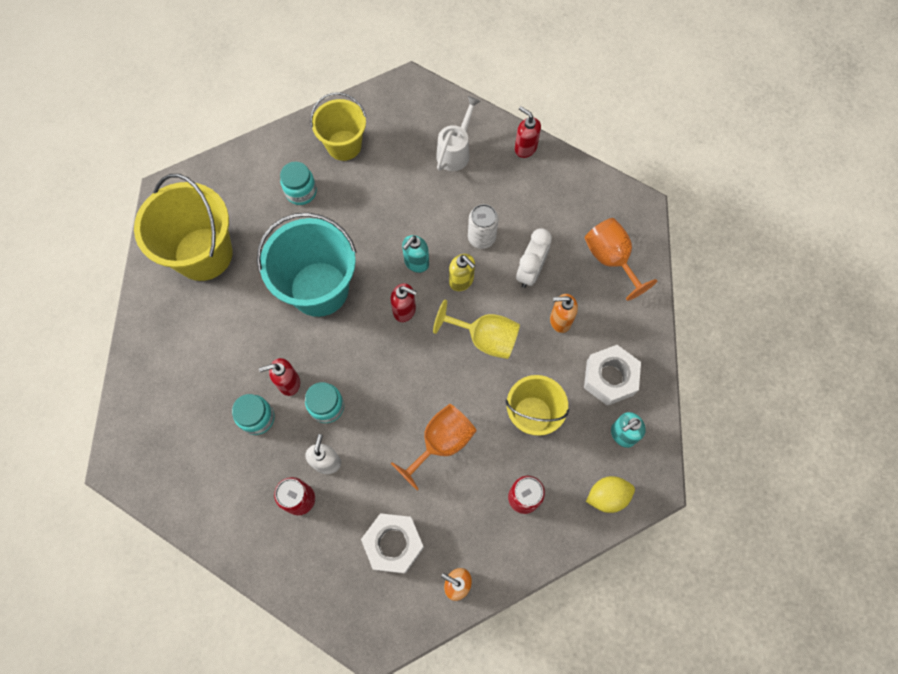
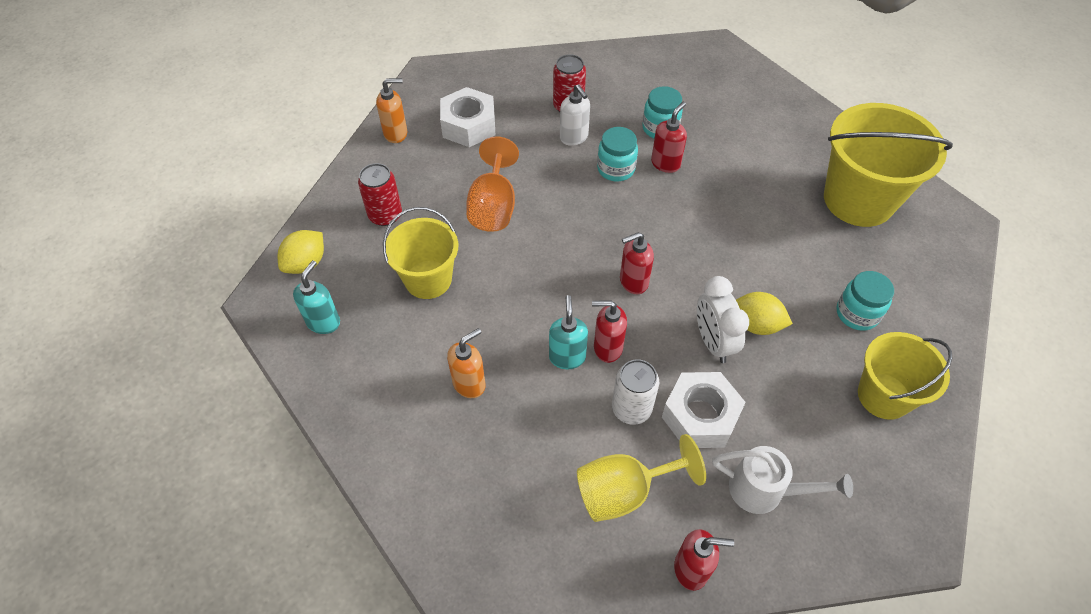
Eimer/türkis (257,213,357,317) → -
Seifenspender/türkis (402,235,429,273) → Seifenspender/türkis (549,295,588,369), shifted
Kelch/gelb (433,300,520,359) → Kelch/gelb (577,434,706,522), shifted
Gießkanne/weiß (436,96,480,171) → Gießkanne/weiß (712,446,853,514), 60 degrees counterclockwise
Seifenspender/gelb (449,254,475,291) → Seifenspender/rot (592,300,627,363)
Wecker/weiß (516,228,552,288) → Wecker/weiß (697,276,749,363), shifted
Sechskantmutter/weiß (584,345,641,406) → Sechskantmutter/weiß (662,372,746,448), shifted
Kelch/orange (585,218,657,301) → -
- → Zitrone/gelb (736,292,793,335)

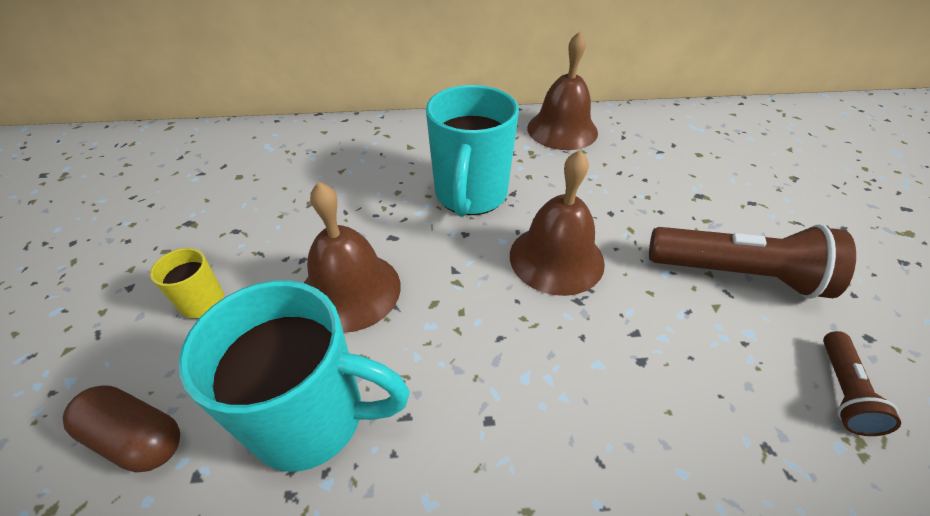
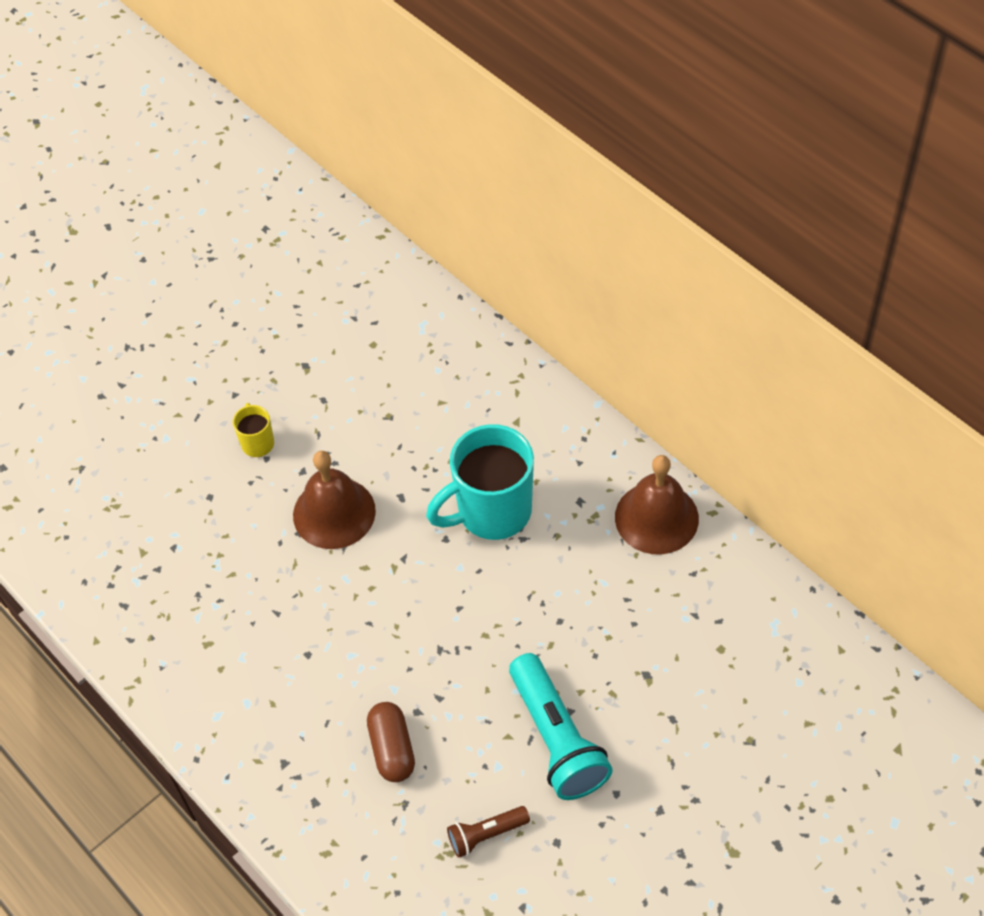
Kapsel/braun (63,385,180,473) → Kapsel/braun (367,702,415,782), shifted
Tasse/türkis (178,281,410,472) → -
Glocke/braun (510,150,605,296) → -
Taschenlampe/braun (649,224,856,299) → Taschenlampe/türkis (509,653,613,800)

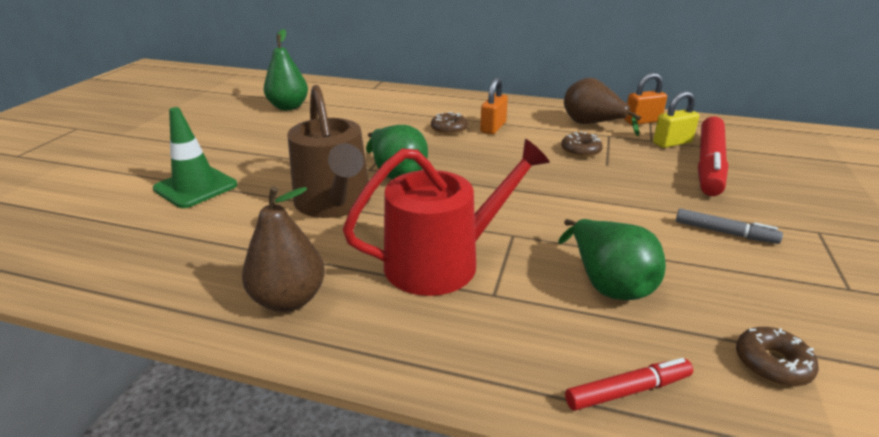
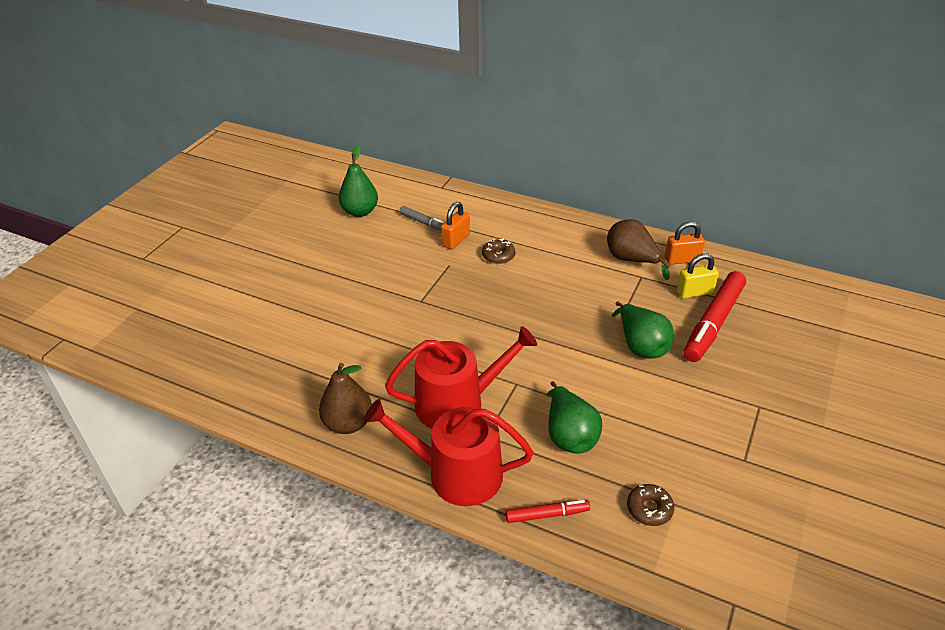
Leitkegel/grün (153,107,237,208) → -
Gießkanne/braun (287,85,371,218) → -
Birne/grün (366,125,428,179) → Birne/grün (612,302,674,359), shifted
Vorhängeschloss/orange (480,78,508,134) → Vorhängeschloss/orange (441,202,470,249), shifted
Donut/braun (561,132,603,158) → -
Filzstift/grau (676,209,783,244) → Filzstift/grau (399,206,444,231), shifted
- → Gießkanne/rot (364,399,533,506)

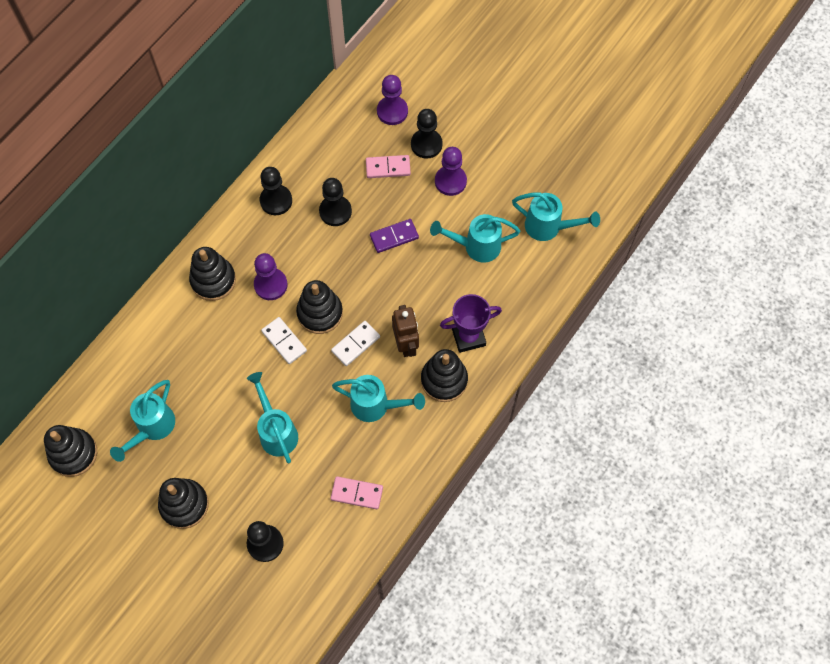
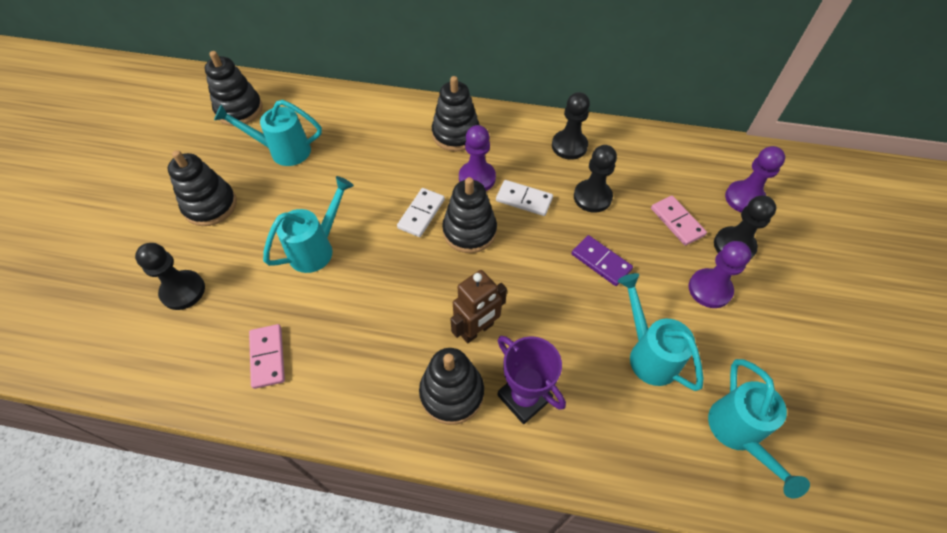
Dominostein/weiß (331,321,380,366) → Dominostein/weiß (496,180,553,216), shifted
Gießkanne/türkis (332,375,425,422) → -

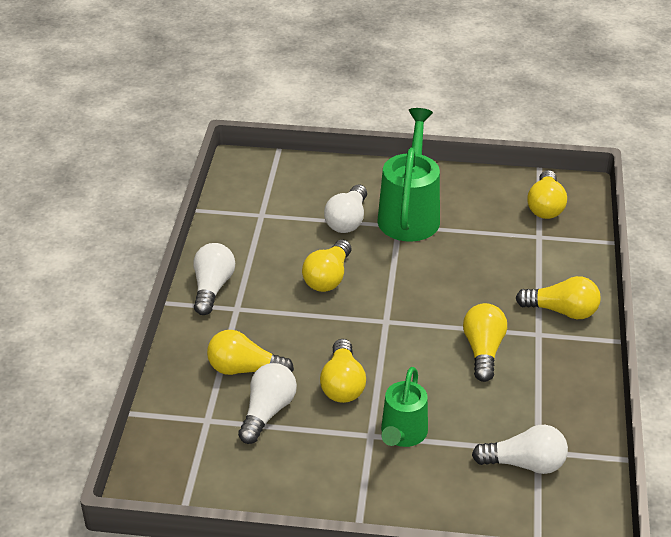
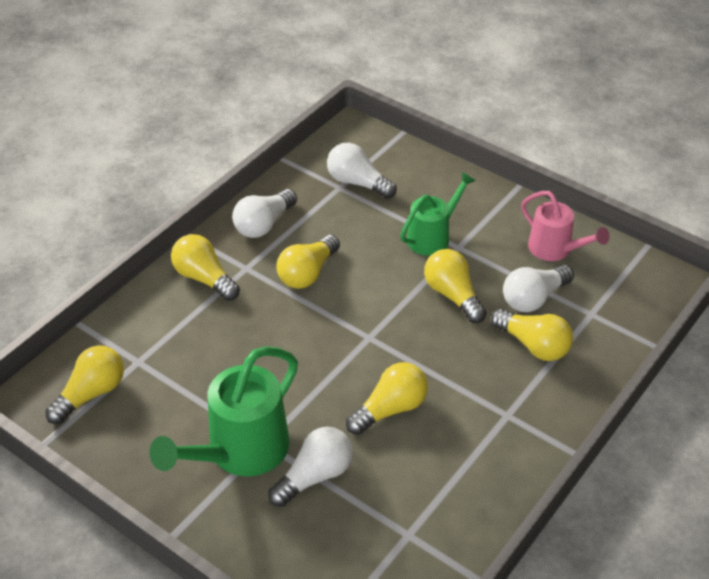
Glühbirne/weiß (193,243,235,315) → Glühbirne/weiß (232,189,297,238), shifted
Glühbirne/gelb (320,339,366,403) → Glühbirne/gelb (424,249,487,323), 60 degrees counterclockwise
- → Gießkanne/rosa (521,191,609,261)

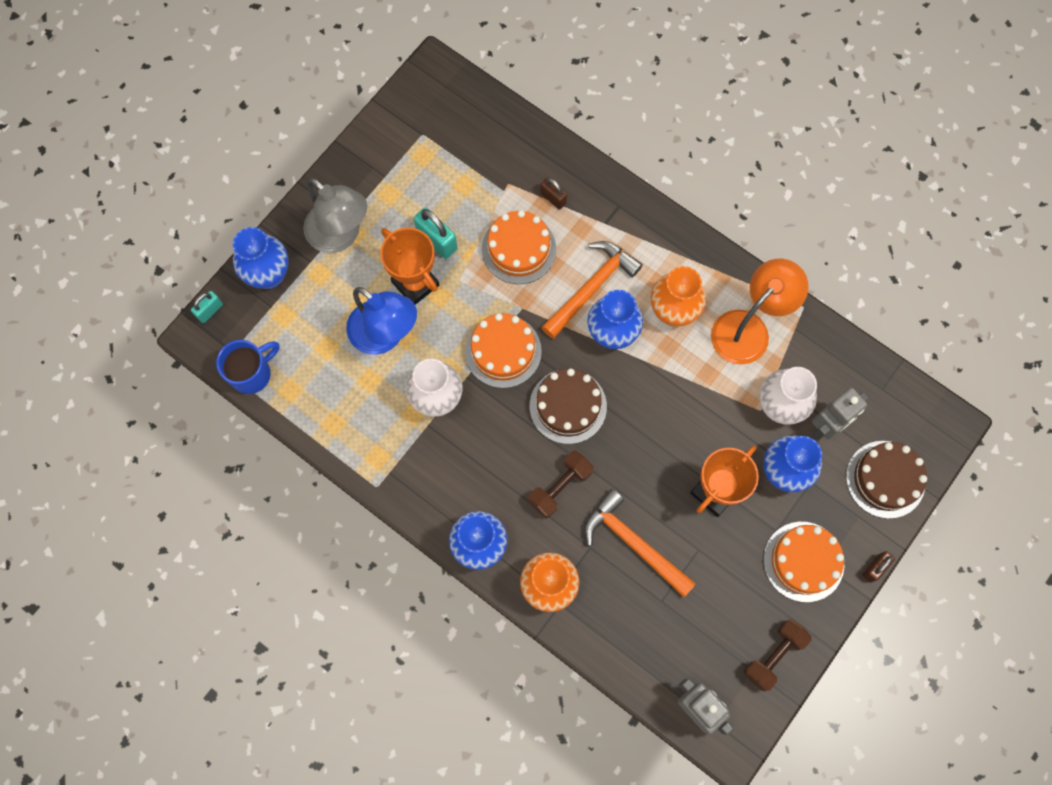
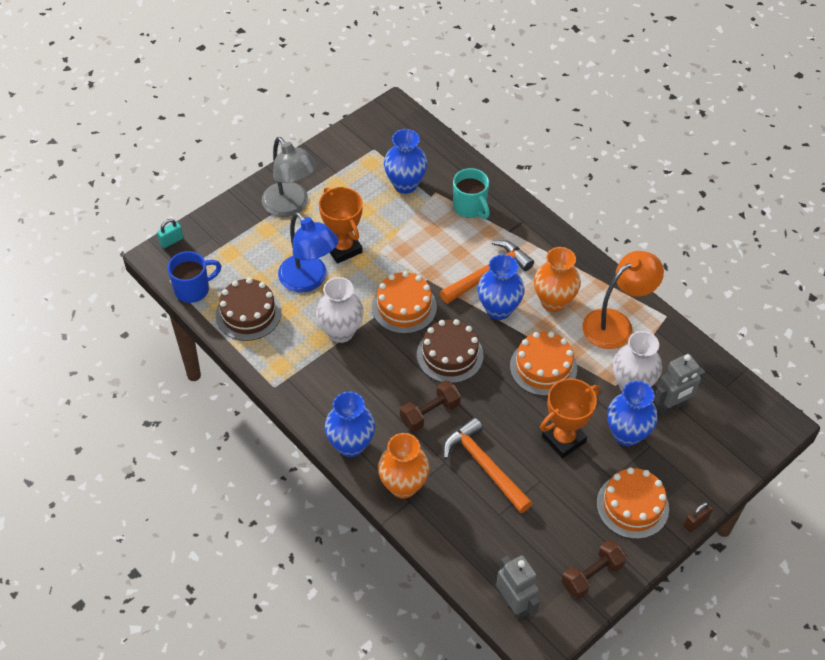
Vase/blau (233,227,289,289) → Vase/blau (384,129,427,194), shifted
Vorhängeschloss/türkis (414,207,457,259) → -
Kuchen/orange (482,210,556,284) → Kuchen/orange (510,332,577,396), shifted
Vorhängeschloss/braun (540,178,567,210) → Tasse/türkis (453,168,490,219)
Kuchen/braun (846,441,927,519) → Kuchen/braun (216,278,281,341), shifted

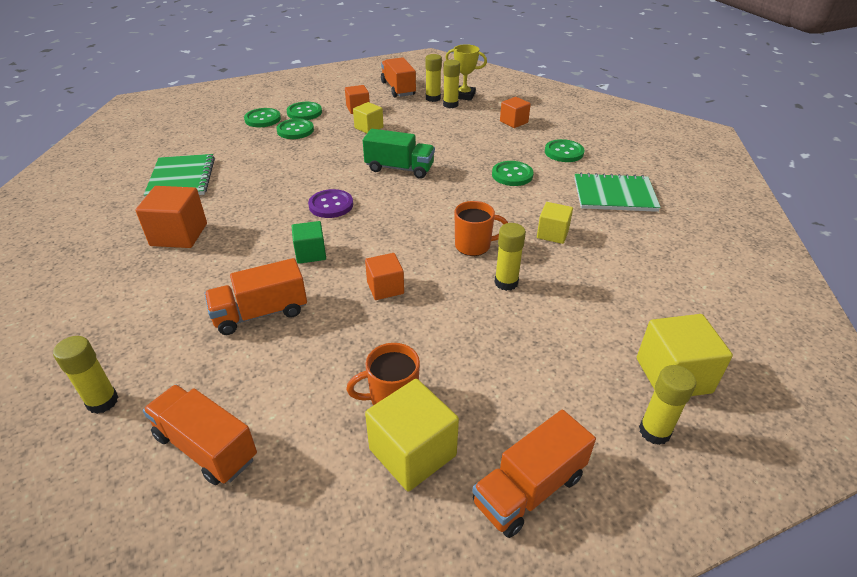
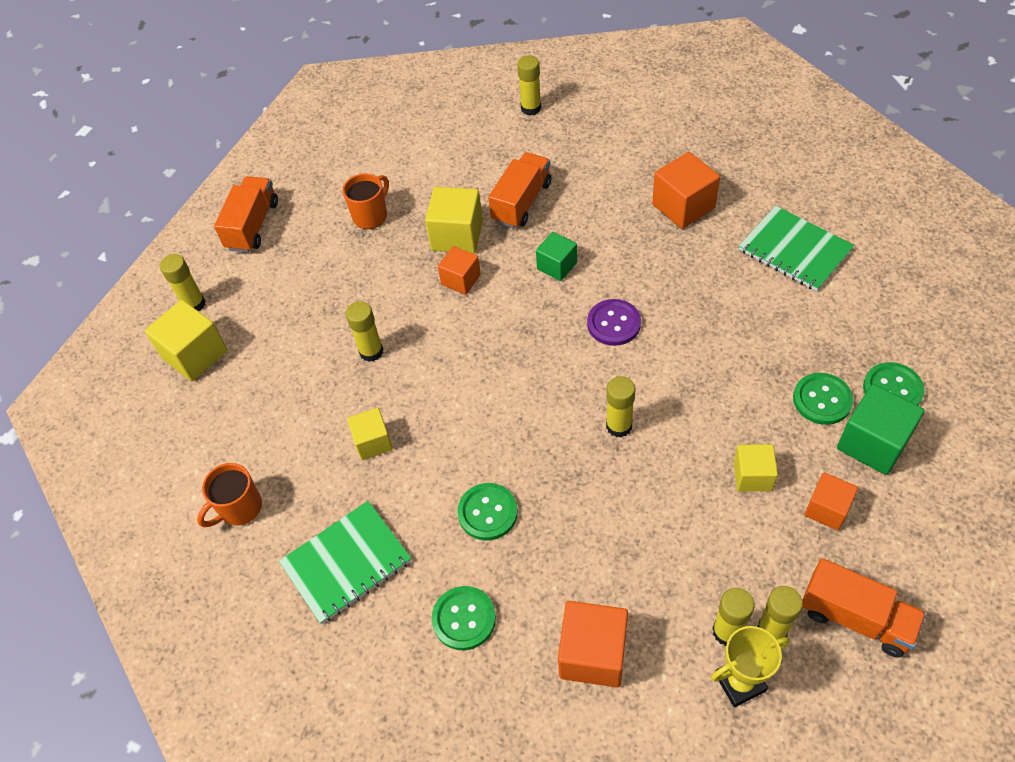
Lastwagen/orange (143,385,257,485) → -
Knopf/grün (287,102,322,120) → Kubus/grün (837,384,925,475)
Lastwagen/grün (363,129,435,179) → Klebestift/gelb (606,376,636,437)
Kubus/gelb (365,379,459,491) → Kubus/gelb (425,187,483,254), shifted
Tasse/orange (455,201,508,256) → Tasse/orange (197,463,262,527), shifted
Kubus/orange (500,97,531,128) → Kubus/orange (558,601,628,688), x1.58

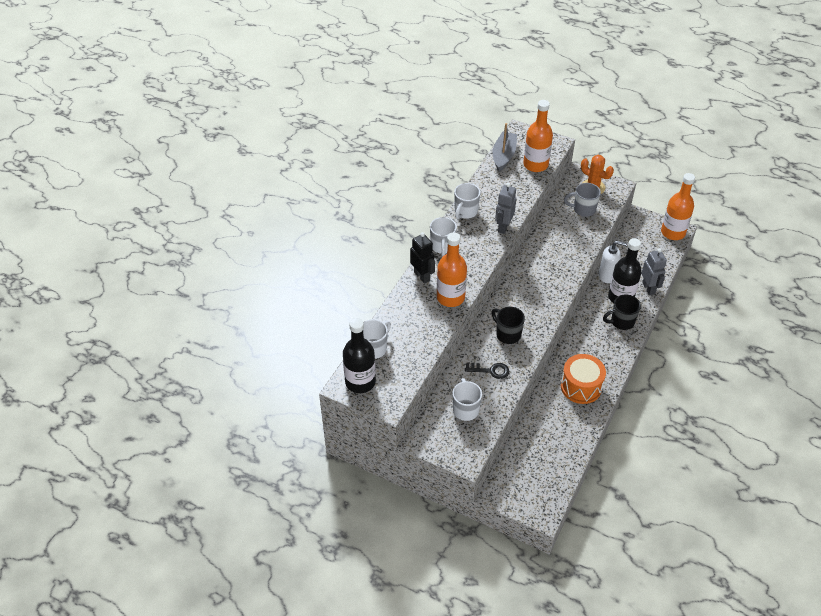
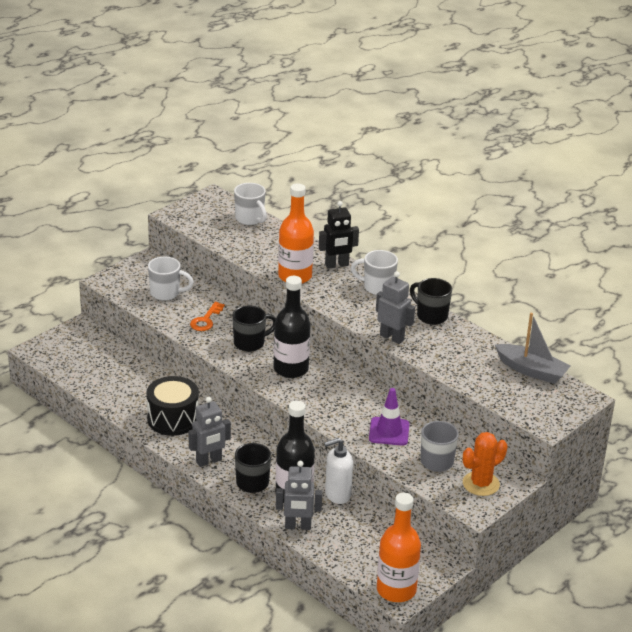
Flasche/schwarz (343,318,376,393) → Flasche/schwarz (274,276,310,378), shifted
Tasse/weiß (454,183,481,219) → Tasse/schwarz (410,278,452,325)
Schlüssel/schwarz (465,363,509,379) → Schlüssel/orange (190,302,225,331)
Flasche/orange (523,100,553,172) → -
Trommel/orange (561,354,606,404) → Trommel/schwarz (146,376,199,436)
Seifenspender/weiß (599,241,627,283) → Seifenspender/weiß (324,438,353,504), 45 degrees clockwise
- → Roboter/grau (188,397,231,467)
- → Leitkegel/lila (369,388,410,446)

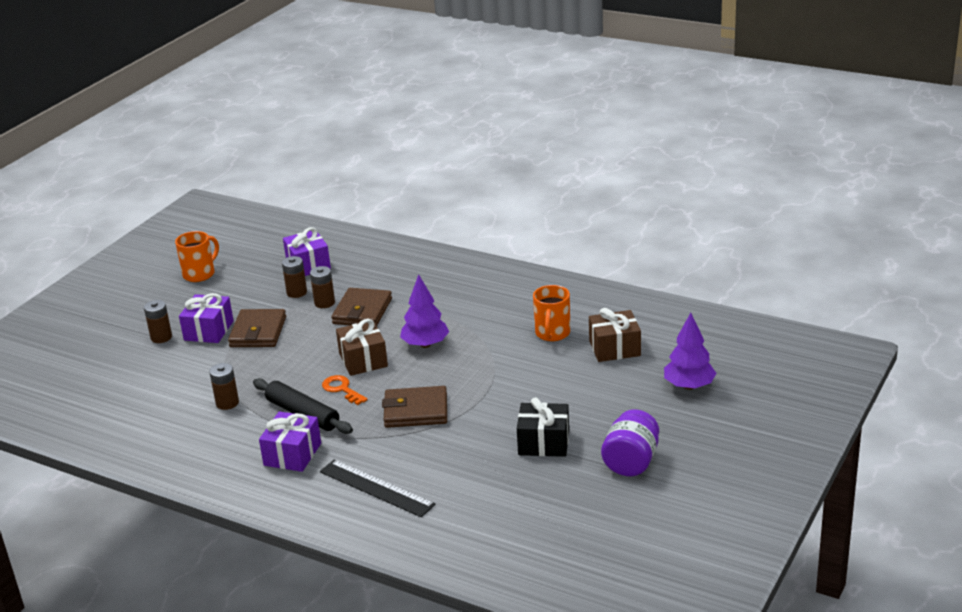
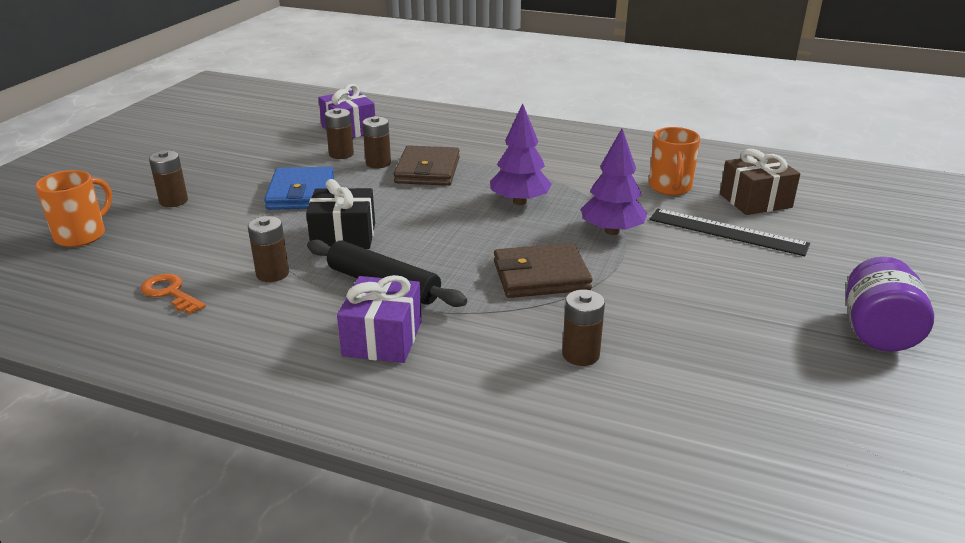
Tasse/orange (175,231,219,282) → Tasse/orange (35,170,112,247), shifted
Geschenk/lila (179,293,234,343) → -
Geldbörse/braun (228,309,286,347) → Geldbörse/blau (264,167,334,210)
Lineal/schwarz (320,460,435,517) → Lineal/schwarz (649,208,810,256), shifted
Schlüssel/orange (322,375,368,405) → Schlüssel/orange (140,274,206,314), shifted
Geschenk/braun (336,319,388,376) → -
Geschenk/schwarz (517,397,569,457) → Geschenk/schwarz (306,179,375,249), shifted
Baum/lila (664,313,717,390) → Baum/lila (581,129,647,235), shifted
- → Batterie/braun (562,290,605,366)

